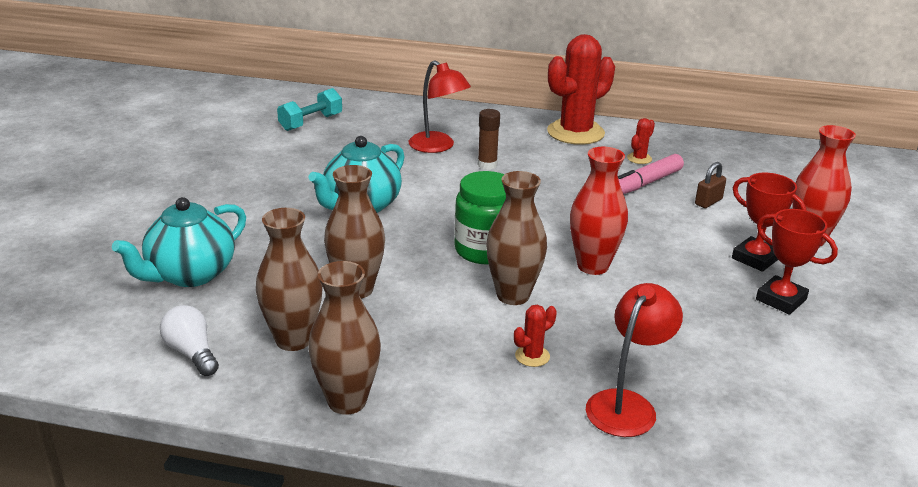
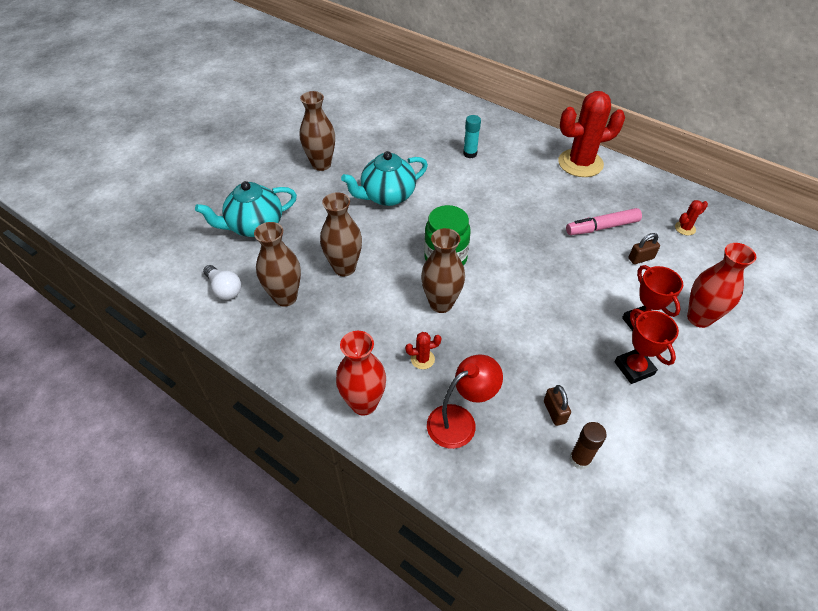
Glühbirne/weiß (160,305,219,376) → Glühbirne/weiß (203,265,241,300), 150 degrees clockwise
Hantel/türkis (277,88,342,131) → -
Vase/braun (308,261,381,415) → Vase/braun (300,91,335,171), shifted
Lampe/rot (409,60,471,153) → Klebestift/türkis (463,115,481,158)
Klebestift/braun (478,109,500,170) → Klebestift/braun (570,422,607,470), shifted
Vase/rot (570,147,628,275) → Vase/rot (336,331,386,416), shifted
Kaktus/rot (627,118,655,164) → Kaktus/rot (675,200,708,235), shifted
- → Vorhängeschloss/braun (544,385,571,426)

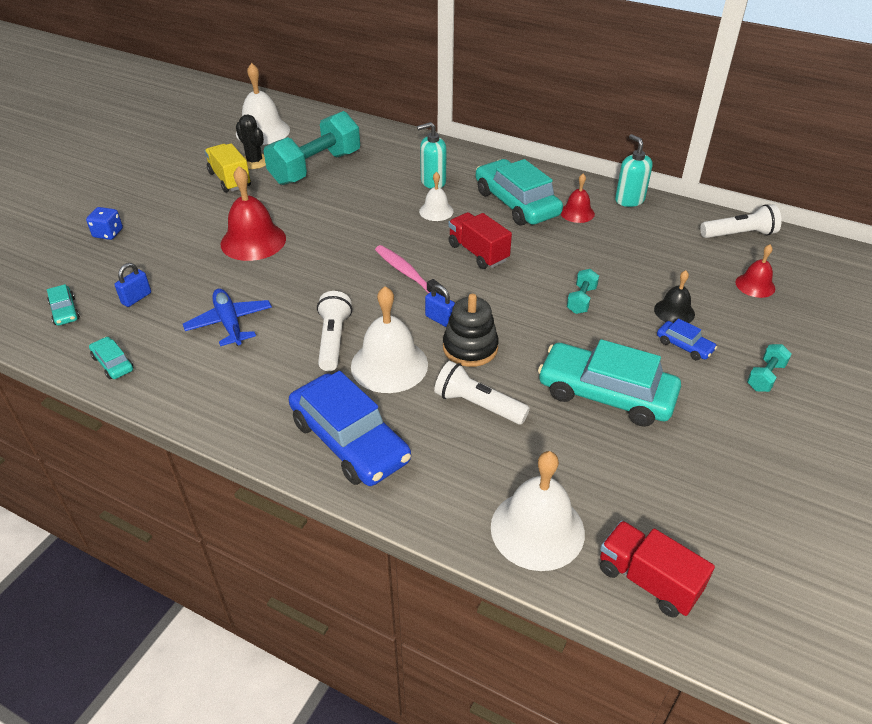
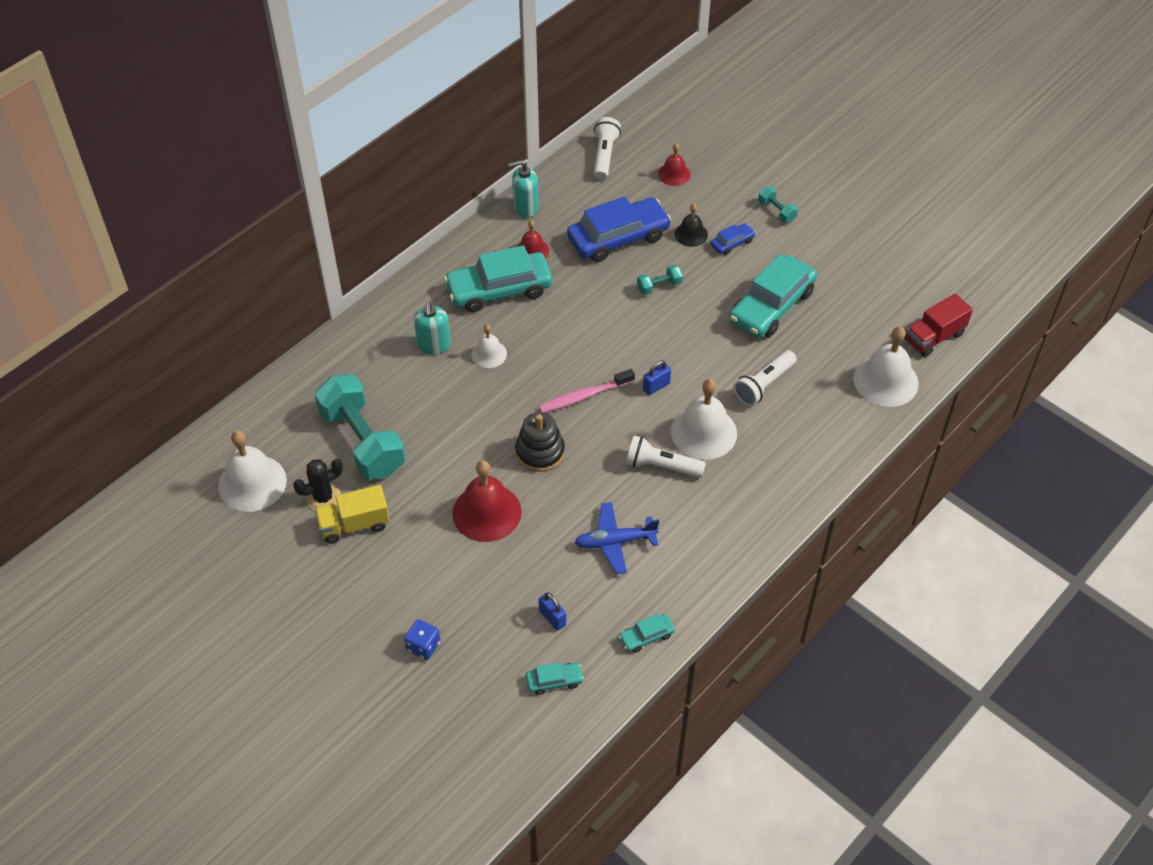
Auto/blau (289,371,411,486) → Auto/blau (567,197,671,262), shifted
Stapelspielzeug/schwarz (443,294,499,367) → Stapelspielzeug/schwarz (515,412,565,472), shifted
Lastwagen/rot (448,212,512,269) → -
Hantel/türkis (567,269,599,314) → Hantel/türkis (637,264,683,295), 60 degrees counterclockwise

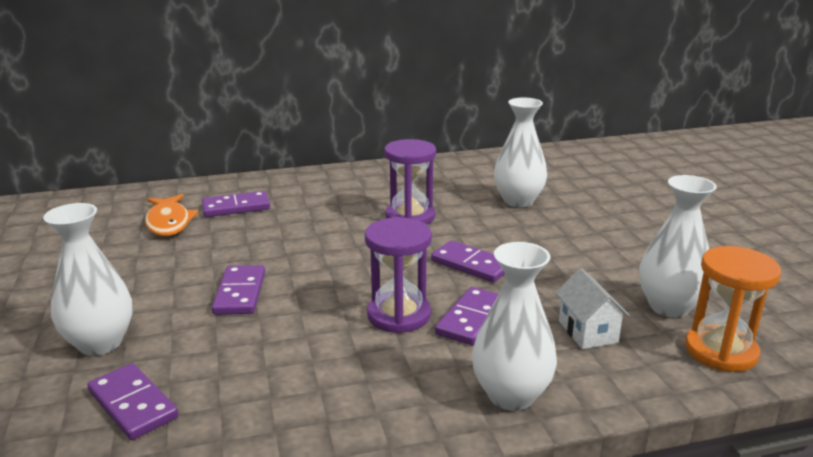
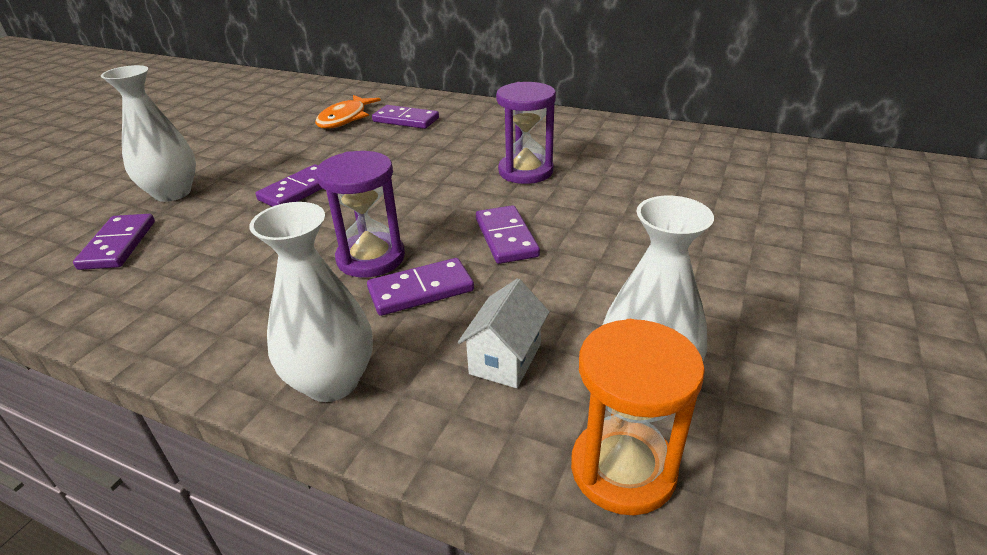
Vase/weiß (494,98,547,207) → -

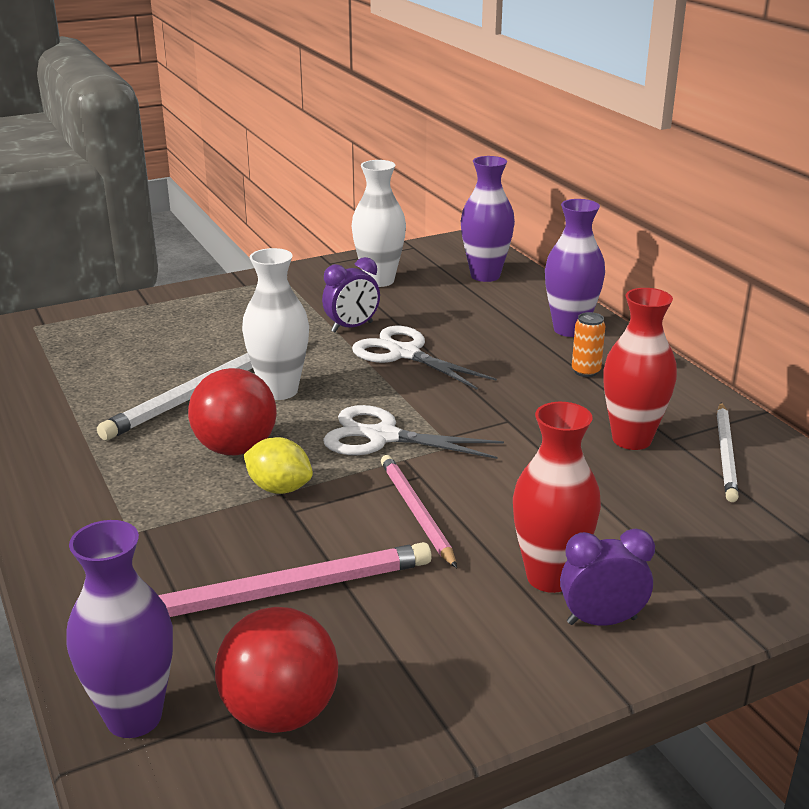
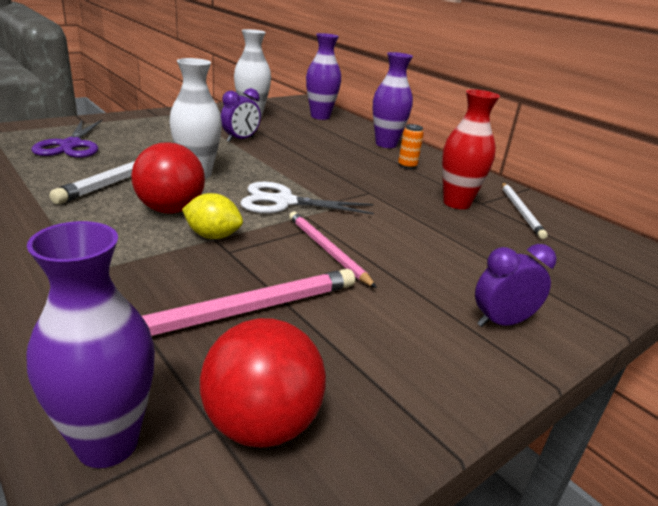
Schere/weiß (352,326,497,390) → -
Vase/rot (513,402,601,593) → -
- → Schere/lila (32,120,102,158)

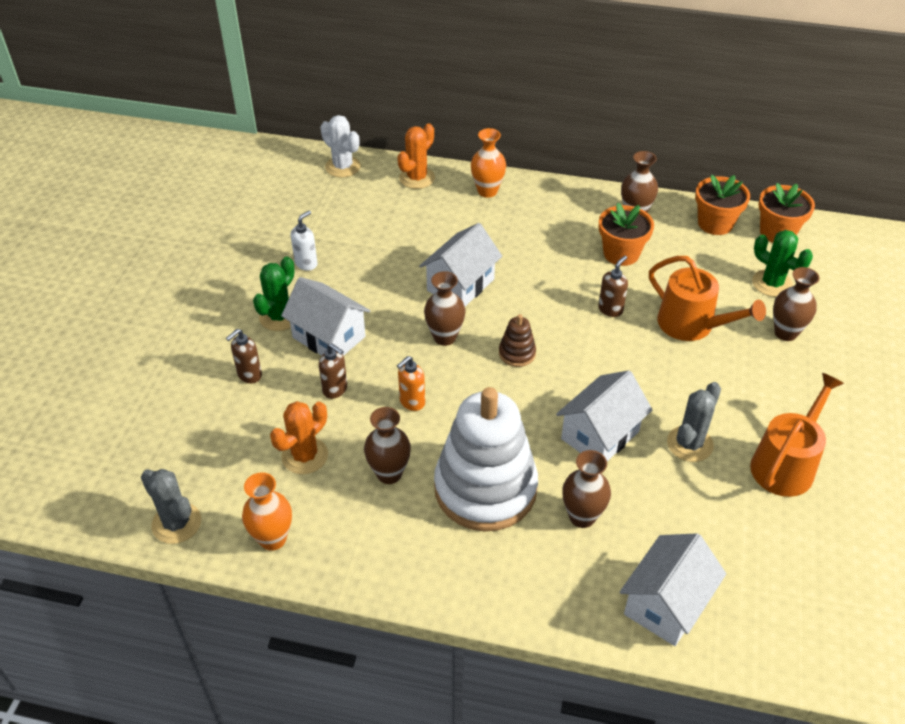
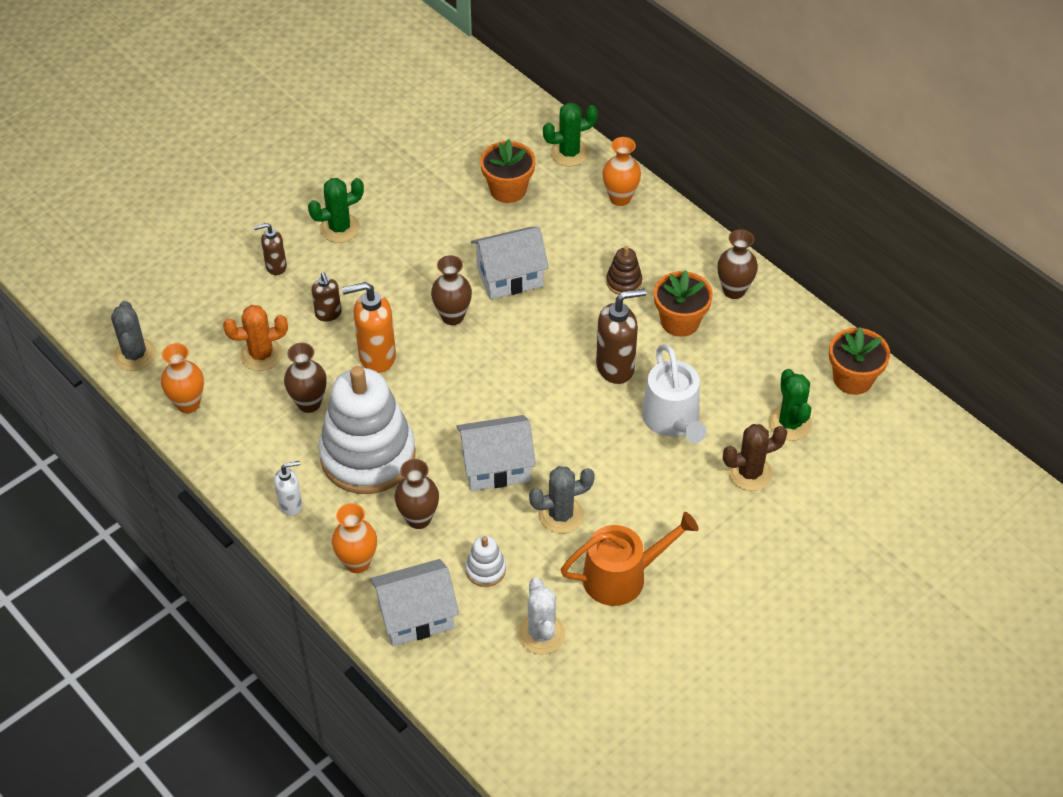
Haus/weiß (281,277,370,356) → -
Seifenspender/weiß (290,211,318,271) → Seifenspender/weiß (274,461,302,516), shifted
Kaktus/weiß (320,115,361,178) → Kaktus/weiß (518,578,566,655), shifted
Kaktus/orange (397,123,435,189) → Kaktus/grün (543,103,598,166)
Seifenspender/orange (397,356,425,411) → Seifenspender/orange (342,282,396,373), x1.70
Stapelspielzeug/braun (499,314,536,367) → Stapelspielzeug/braun (606,246,642,295), shifted
Seifenspender/braun (598,255,628,317) → Seifenspender/braun (596,288,646,384), x1.70
Gießkanne/orange (649,256,766,341) → Gießkanne/weiß (642,344,706,443)
Blumentopf/orange (695,175,750,235) → Blumentopf/orange (480,139,536,203), shifted
Vase/braun (773,267,820,341) → Kaktus/braun (723,424,787,491)
- → Vase/orange (332,503,377,573)
- → Stapelspielzeug/weiß (465,535,506,587)

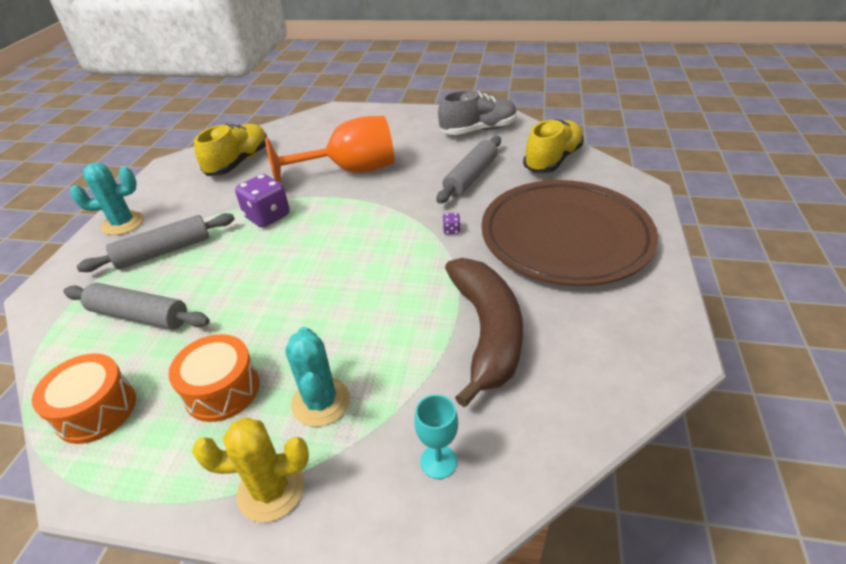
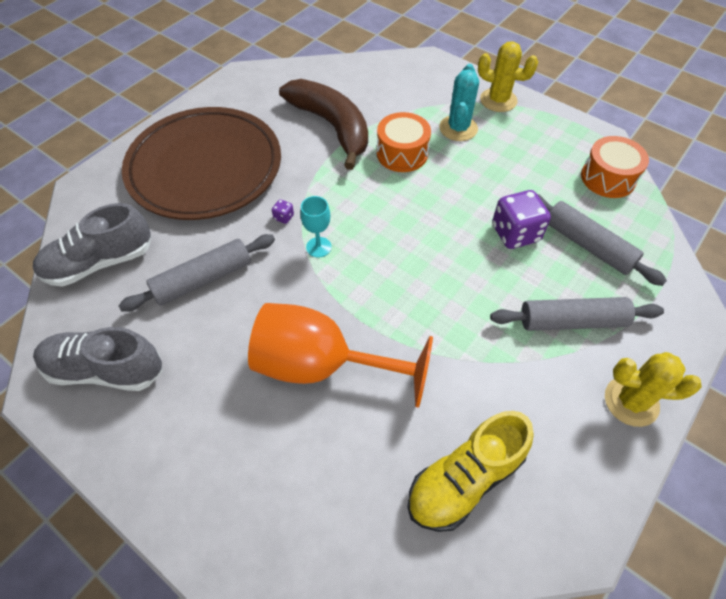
Kaktus/türkis (70,163,144,235) → Kaktus/gelb (605,352,702,427)
Trommel/orange (169,334,259,422) → Trommel/orange (377,112,431,172), shifted
Spielwürfel/lila (235,174,290,228) → Spielwürfel/lila (492,190,551,249), shifted
Kelch/türkis (414,394,458,479) → Kelch/türkis (300,196,332,258), shifted
Banane/braun (445,258,523,407) → Banane/braun (279,79,368,170), 120 degrees clockwise
Schuh/gelb (523,119,584,173) → Schuh/grau (33,203,151,287)

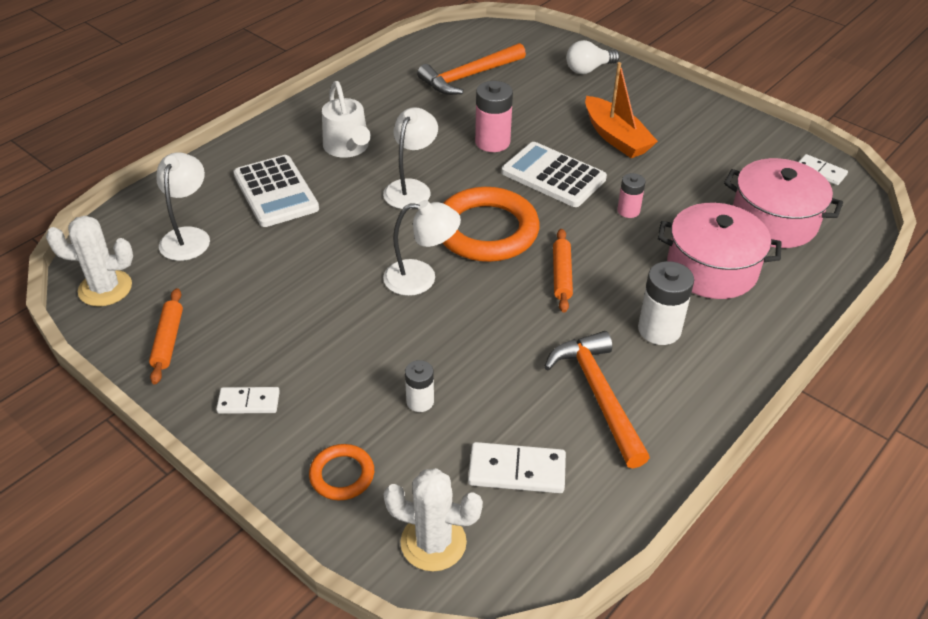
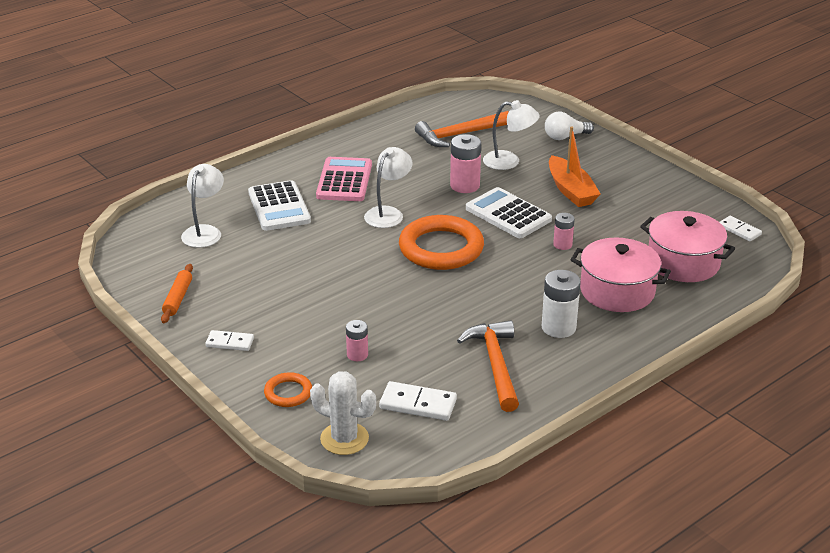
Kaktus/weiß (46,215,133,307) → -
Gießkanne/weiß (322,81,371,158) → Taschenrechner/rosa (316,157,372,201)
Lampe/weiß (383,200,461,296) → Lampe/weiß (483,100,540,170), shifted
Batterie/weiß (405,360,434,412) → Batterie/rosa (346,320,368,361)
Nudelholz/orange (553,229,573,313) → -

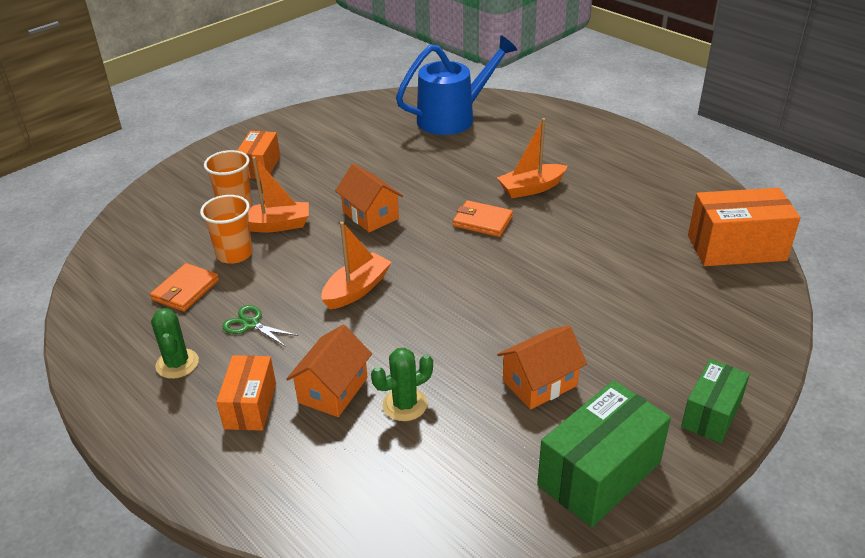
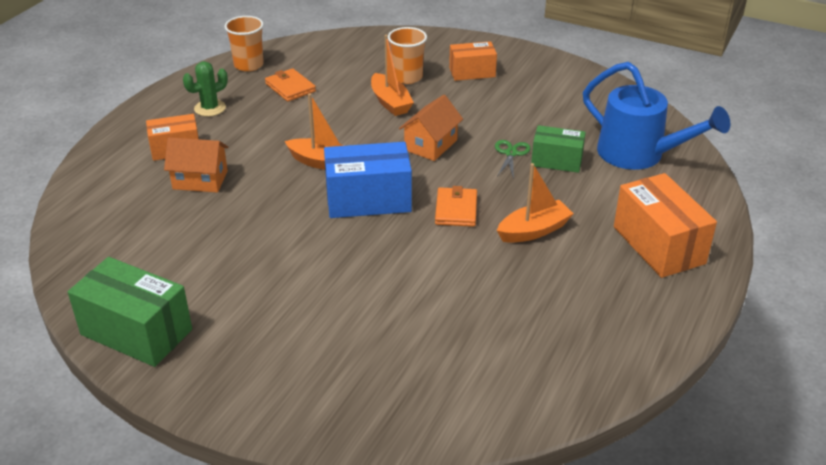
Geldbörse/orange (150,263,219,312) → Geldbörse/orange (265,68,316,102), 45 degrees clockwise
Becher/orange (200,195,253,264) → Becher/orange (224,16,264,72), shifted
Schere/grün (222,305,299,347) → Schere/grün (495,140,531,179), shifted
Kaktus/grün (371,347,433,421) → -
Boot/orange (497,118,567,198) → Boot/orange (497,163,574,243), 105 degrees clockwise
Haus/orange (497,325,587,409) → -
Schachtel/grün (681,359,750,443) → Schachtel/grün (531,125,586,173), shifted
Schachtel/orange (688,188,800,266) → Schachtel/orange (614,173,717,278), shifted
- → Schachtel/blau (324,142,412,218)

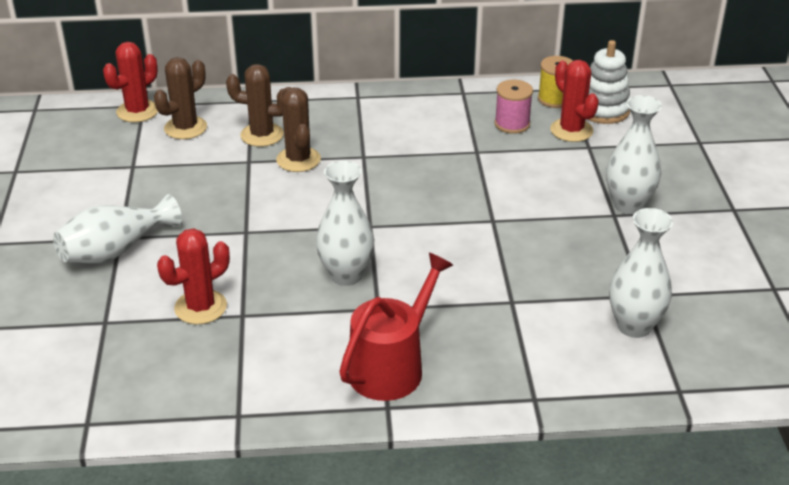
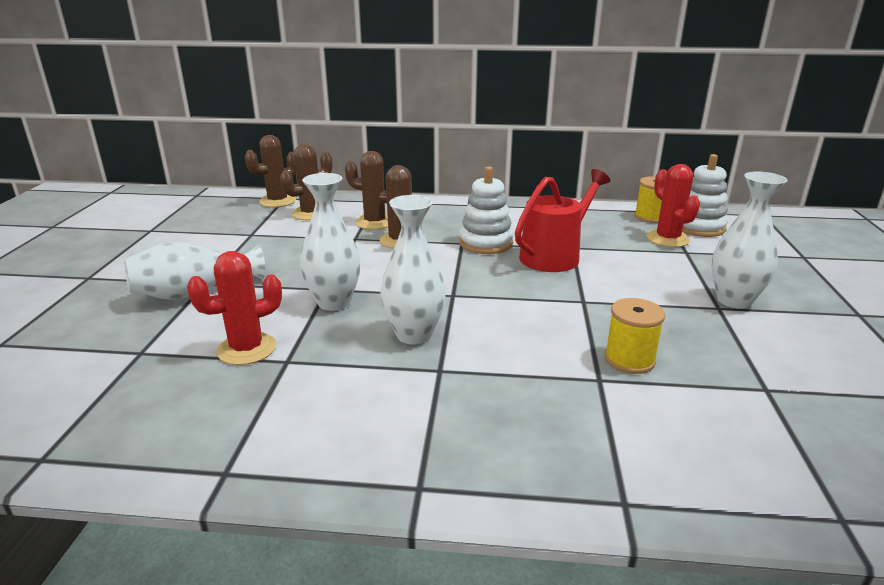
Kaktus/rot (103,42,158,122) → Kaktus/braun (245,135,296,208)
Gießkanne/rot (339,253,453,401) → Gießkanne/rot (515,169,610,272), shifted
Garnrolle/rosa (495,80,533,134) → -
Vase/weiß (609,208,673,338) → Vase/weiß (300,173,360,311), shifted
- → Stapelspielzeug/weiß (459,167,514,254)
- → Garnrolle/gelb (604,298,665,374)

